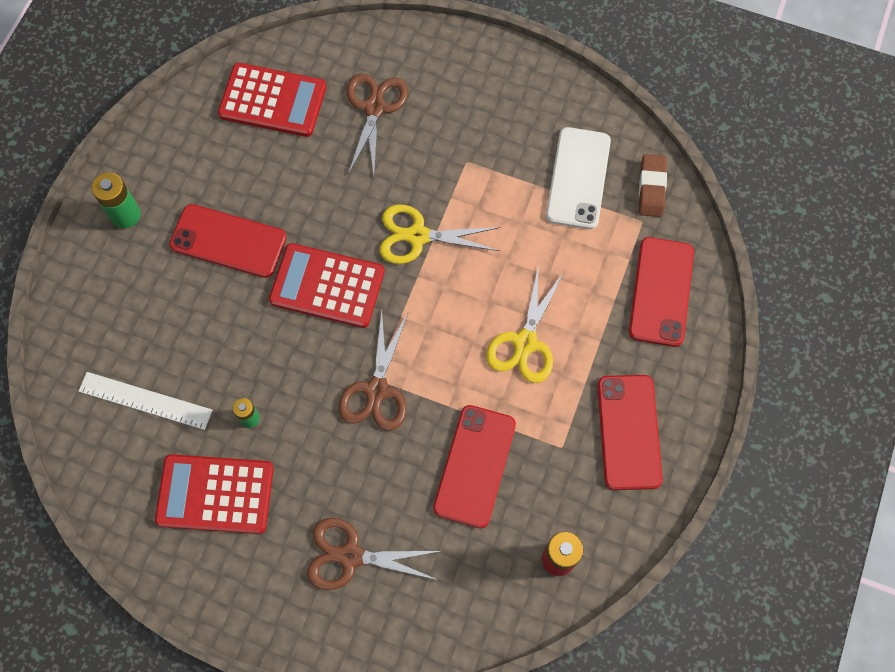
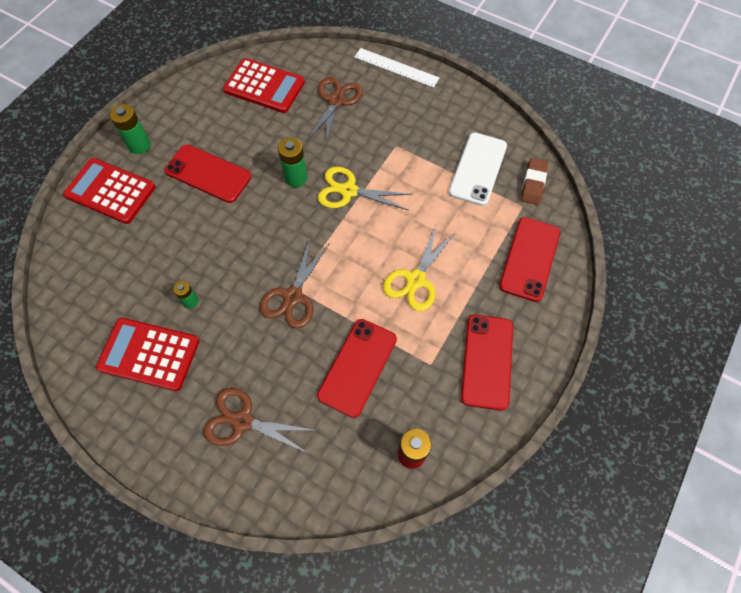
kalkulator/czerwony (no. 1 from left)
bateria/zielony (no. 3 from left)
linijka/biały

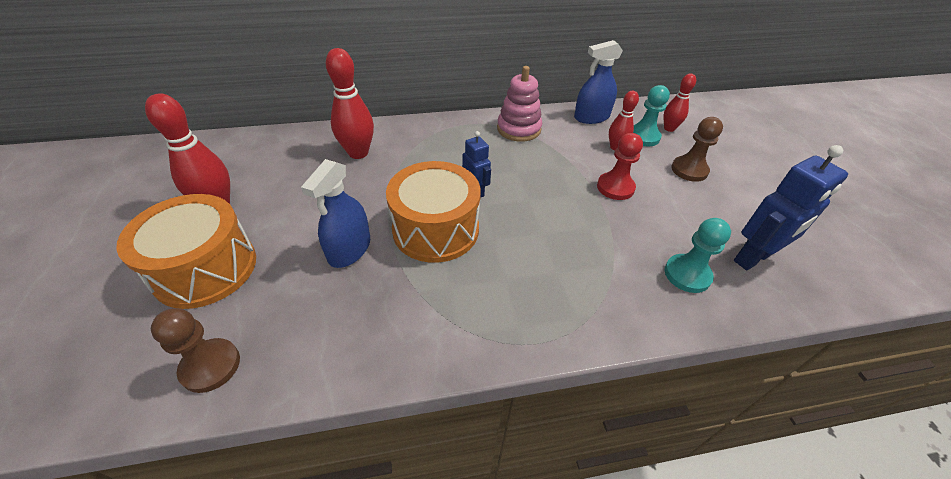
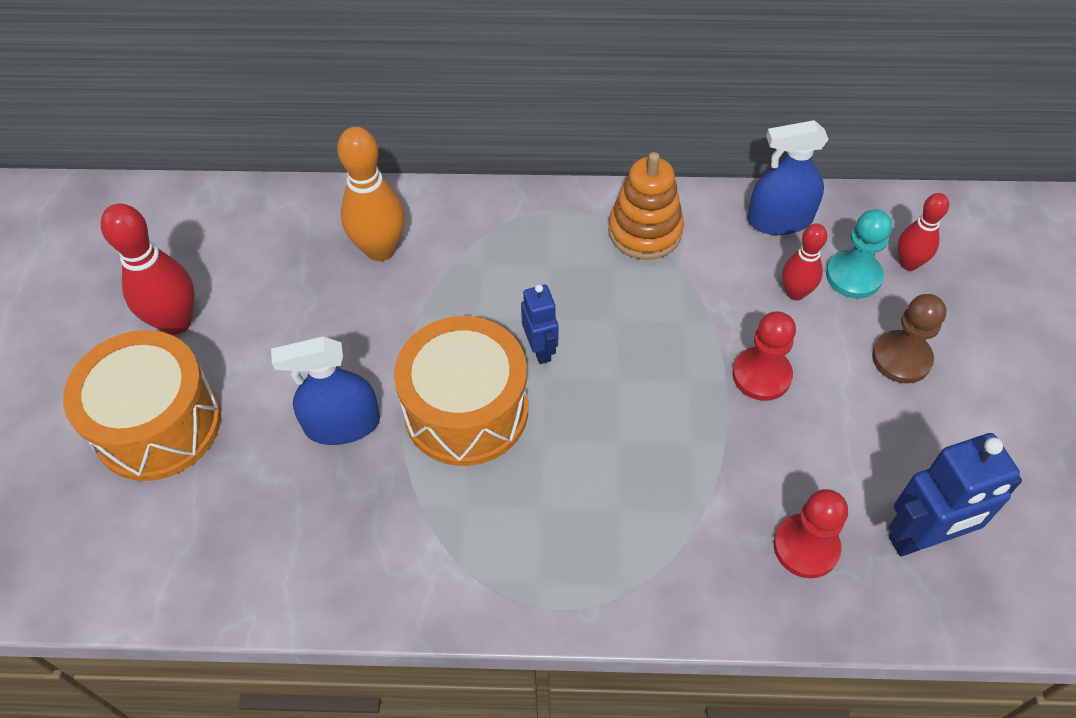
spryskiwacz/niebieski (no. 1 from left)
kręgiel/pomarańczowy
zabawka nakładanka/pomarańczowy
pionek/czerwony (no. 2 from left)
pionek/brązowy (no. 1 from left in the first image)

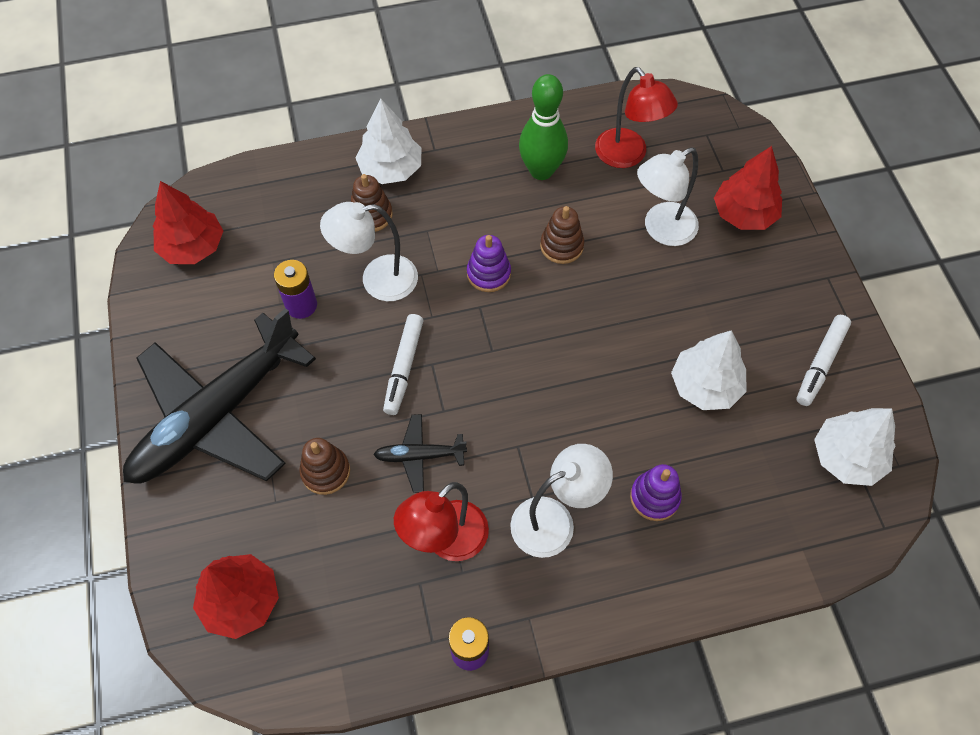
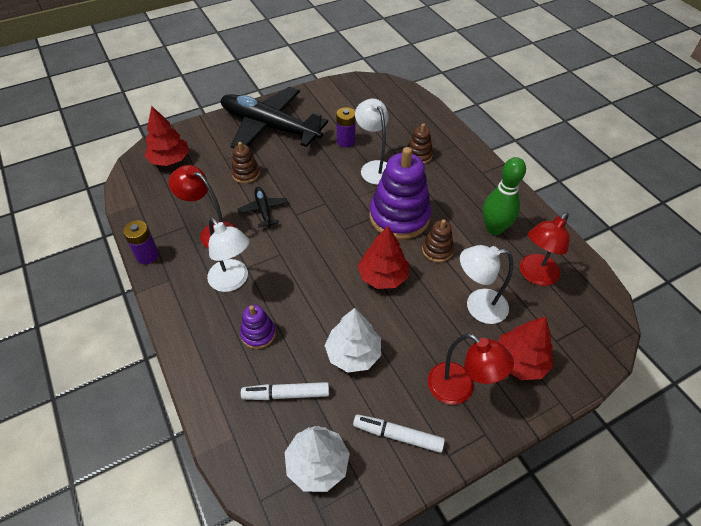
flamaster/biały (no. 1 from left)
drzewko/czerwony (no. 2 from left)
zabawka nakładanka/fioletowy (no. 2 from left)
lampka/czerwony (no. 2 from left)
lampka/biały (no. 3 from left)
drzewko/biały (no. 1 from left in the first image)

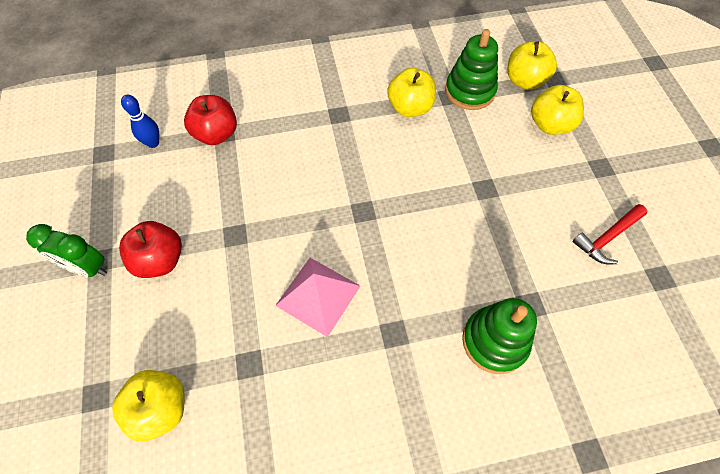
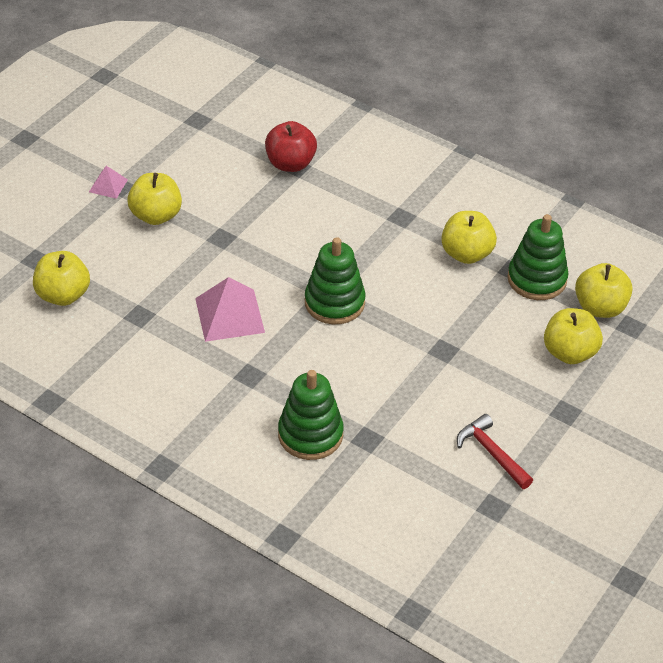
piramida/różowy (no. 1 from left)
jabłko/żółty (no. 2 from left)
zabawka nakładanka/zielony (no. 2 from left)
młotek/czerwony
kręgiel/niebieski

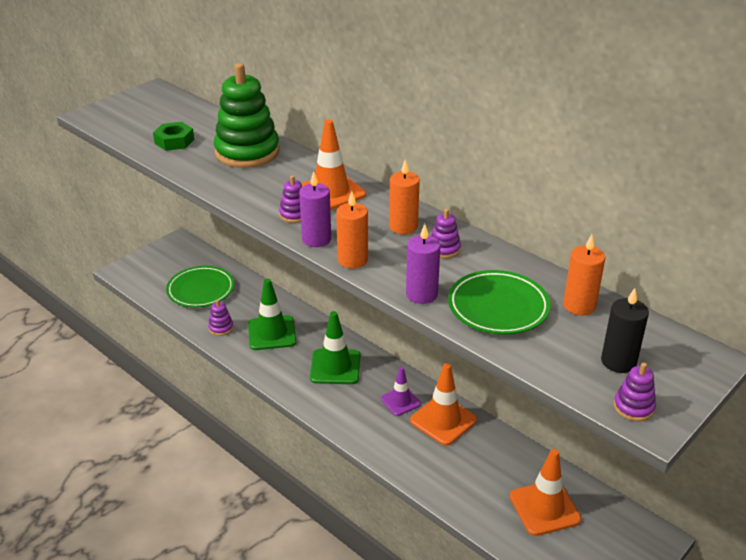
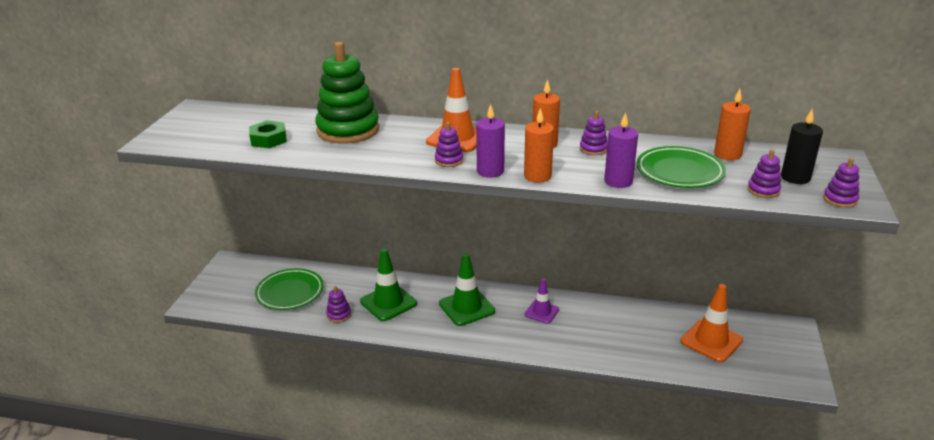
zabawka nakładanka/fioletowy (no. 4 from left)
pachołek/pomarańczowy (no. 2 from left in the first image)

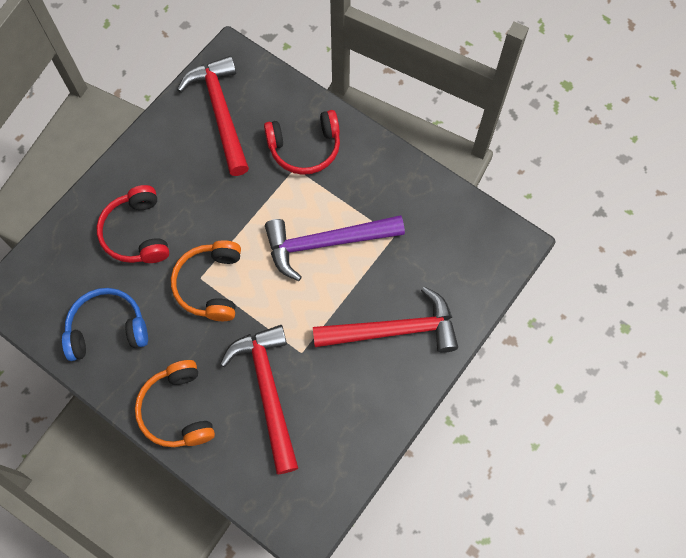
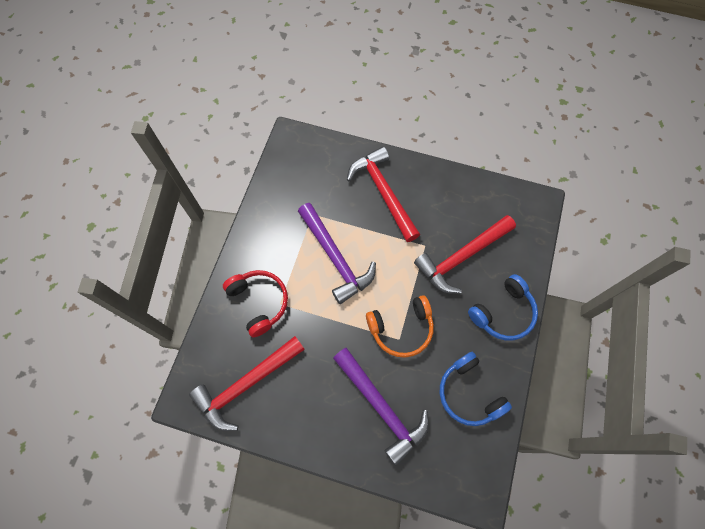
młotek/fioletowy (no. 2 from left)
słuchawki/niebieski (no. 2 from left)

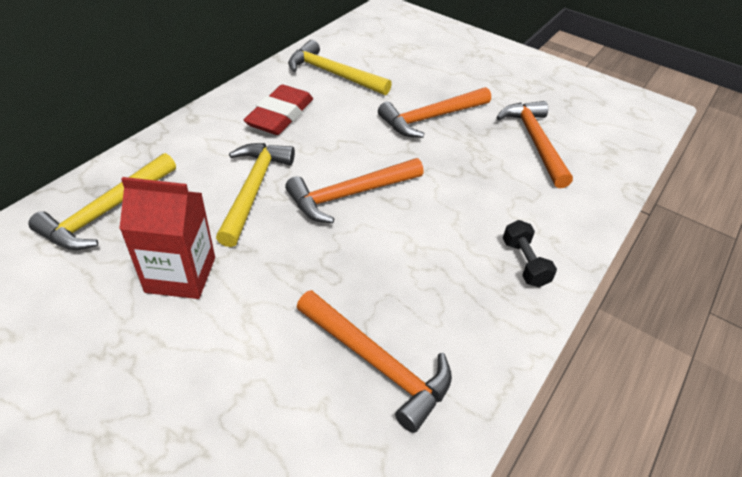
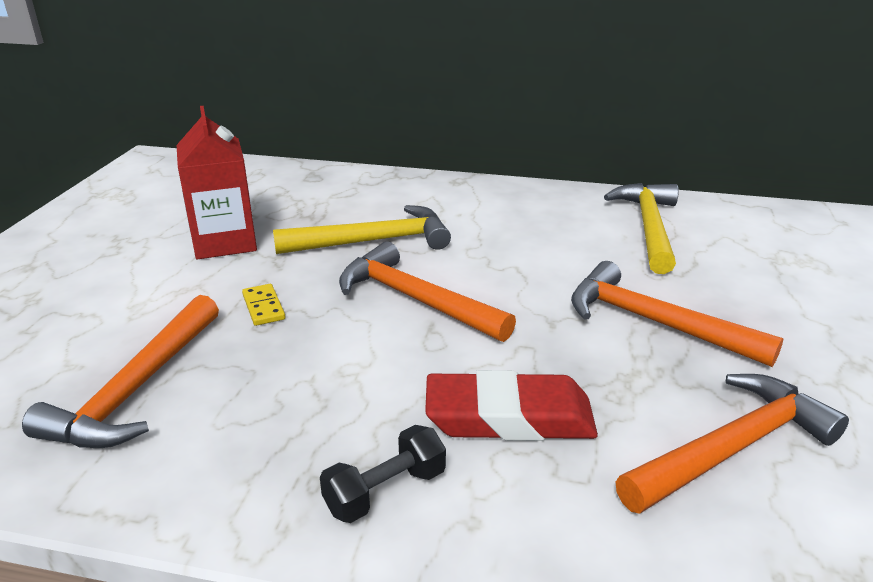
kostka domina/żółty
gumka do mazania/czerwony
młotek/żółty (no. 1 from left in the first image)

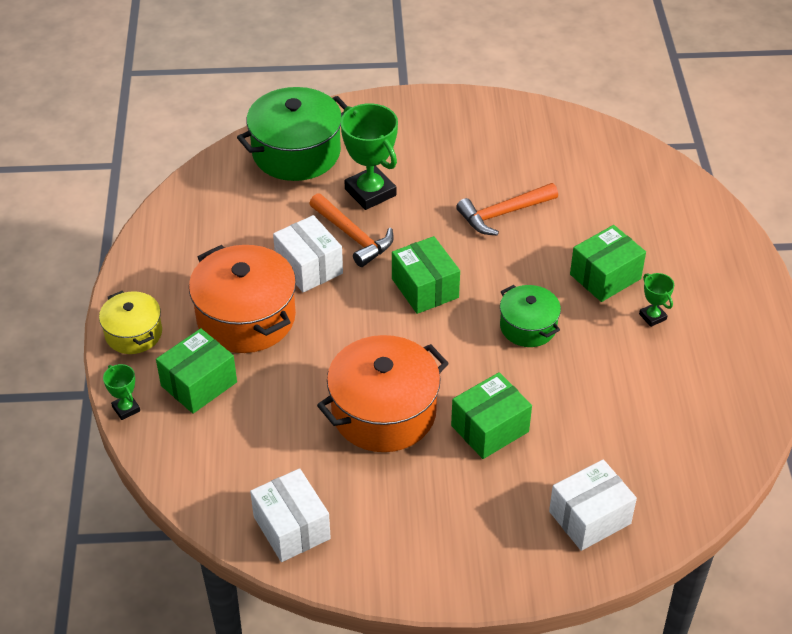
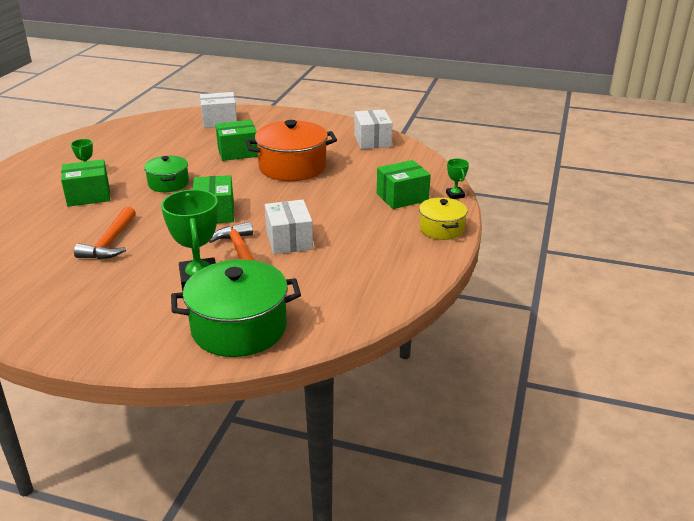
młotek/pomarańczowy (no. 1 from left)
garnek/pomarańczowy (no. 1 from left in the first image)

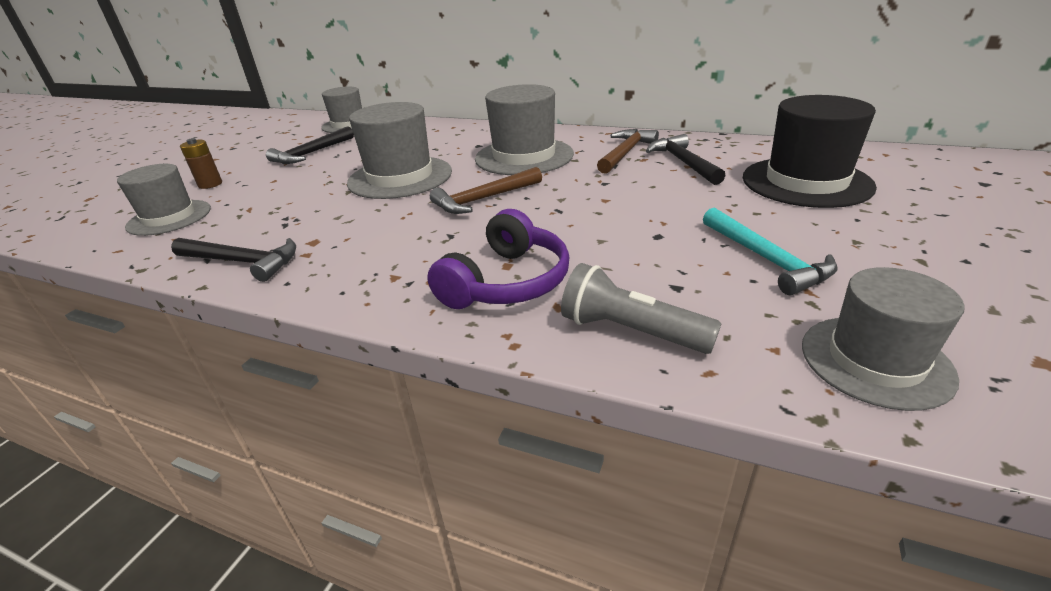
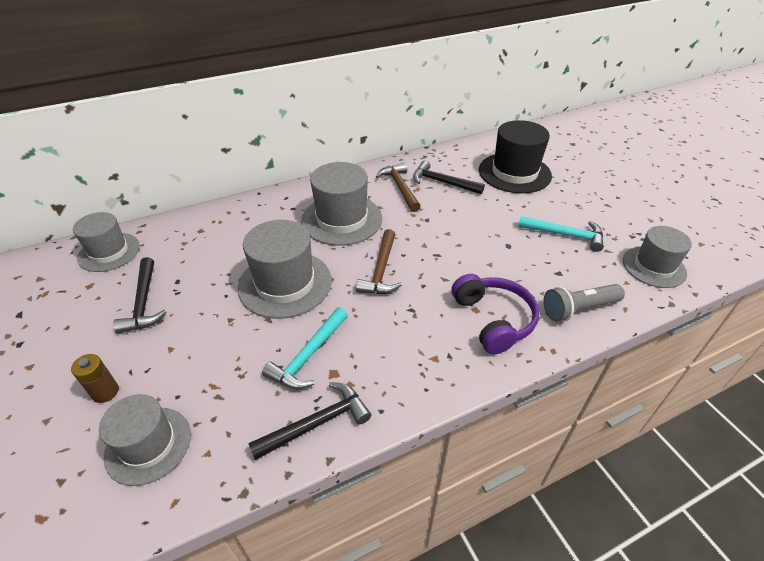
młotek/turkusowy (no. 1 from left)

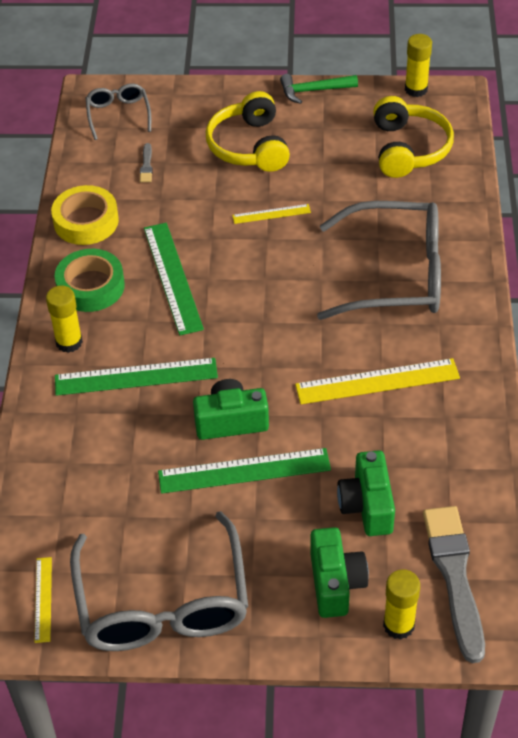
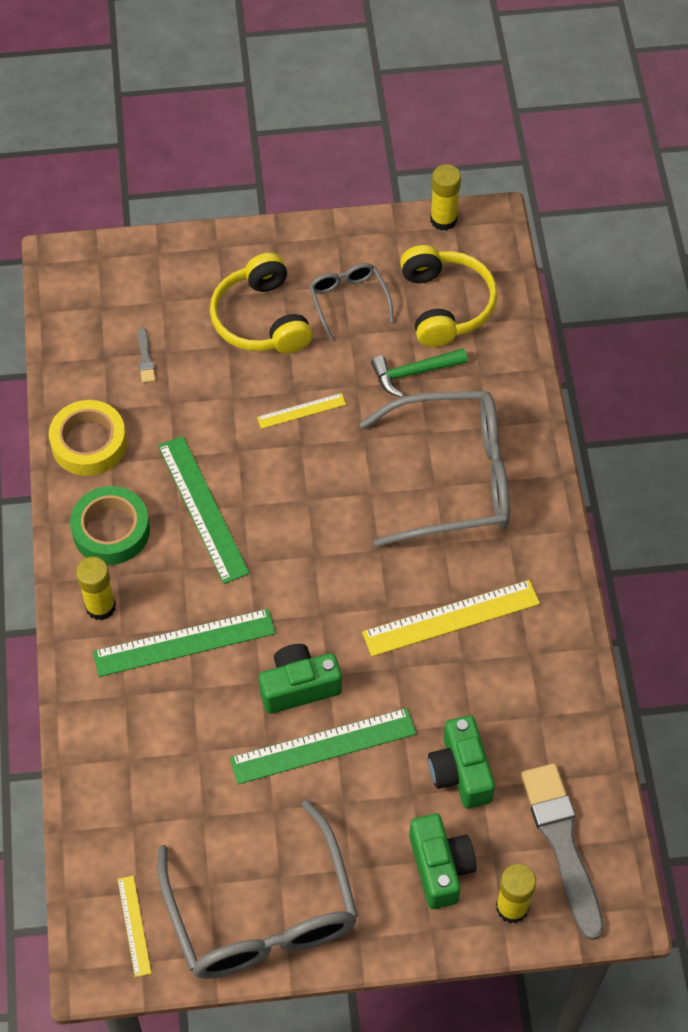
okulary/szary (no. 2 from left)
młotek/zielony

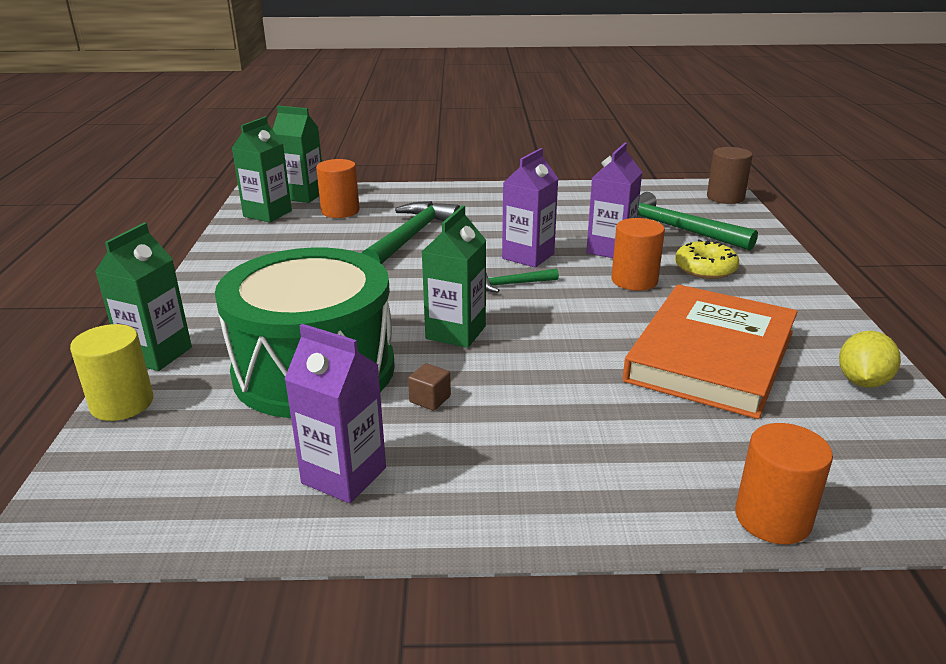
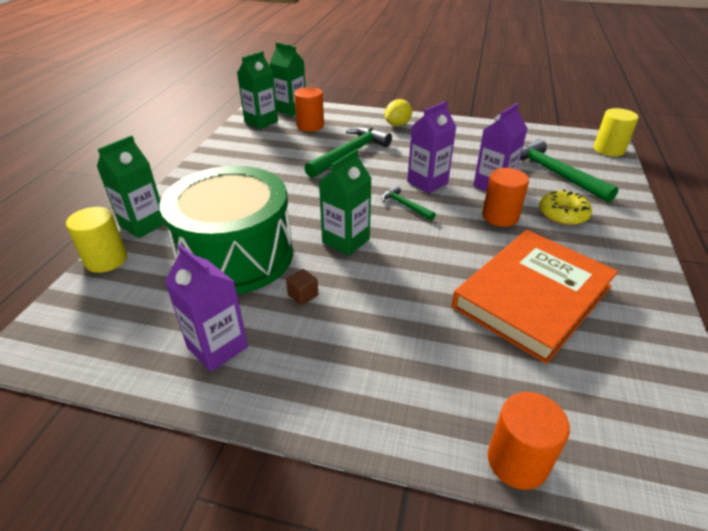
młotek/zielony (no. 2 from left)
cytryna/żółty
walec/żółty (no. 2 from left)

